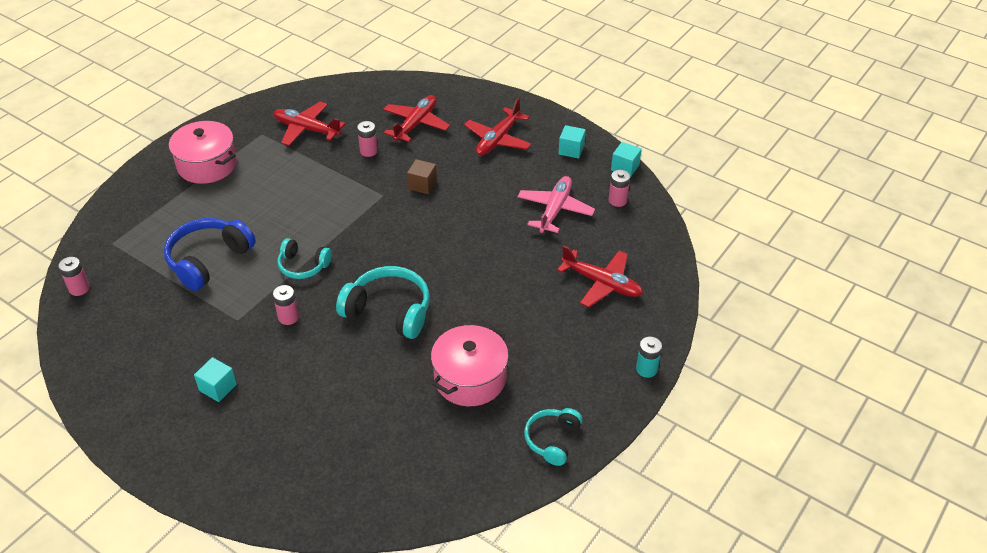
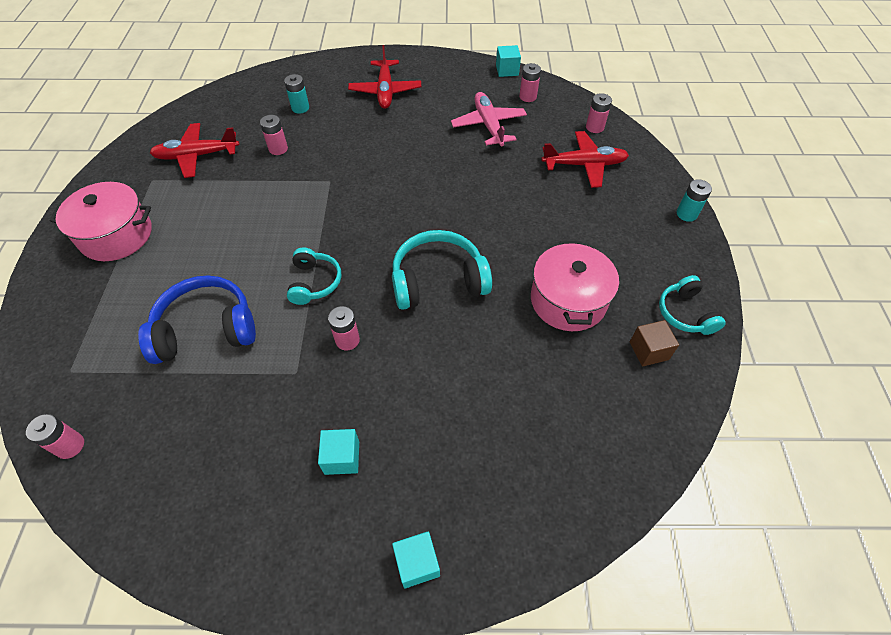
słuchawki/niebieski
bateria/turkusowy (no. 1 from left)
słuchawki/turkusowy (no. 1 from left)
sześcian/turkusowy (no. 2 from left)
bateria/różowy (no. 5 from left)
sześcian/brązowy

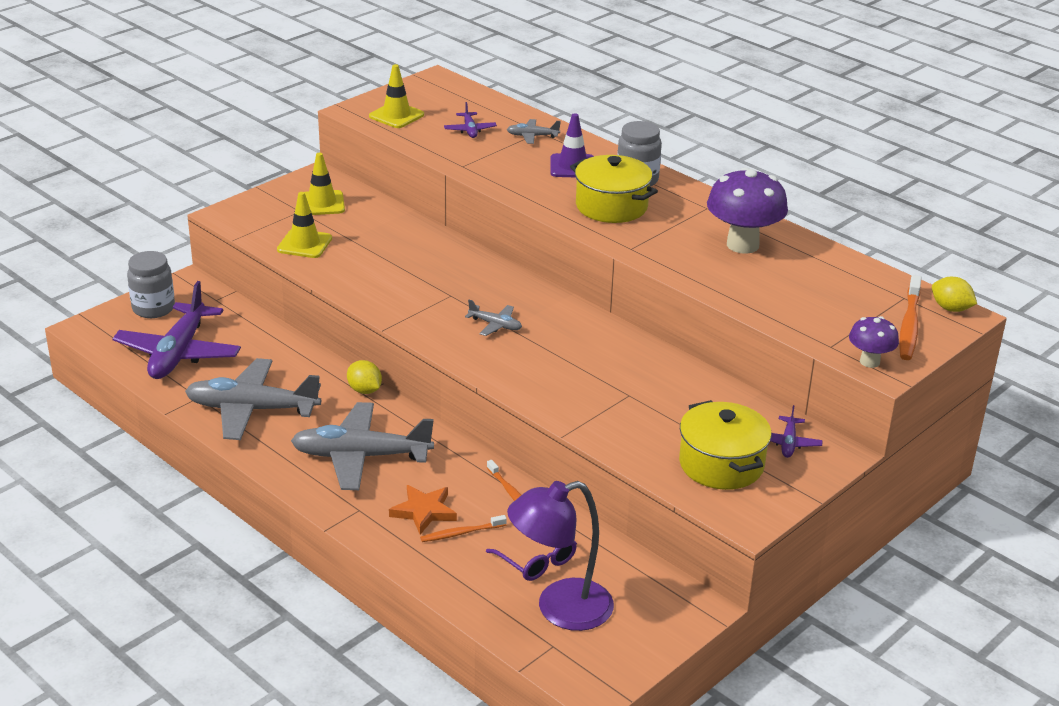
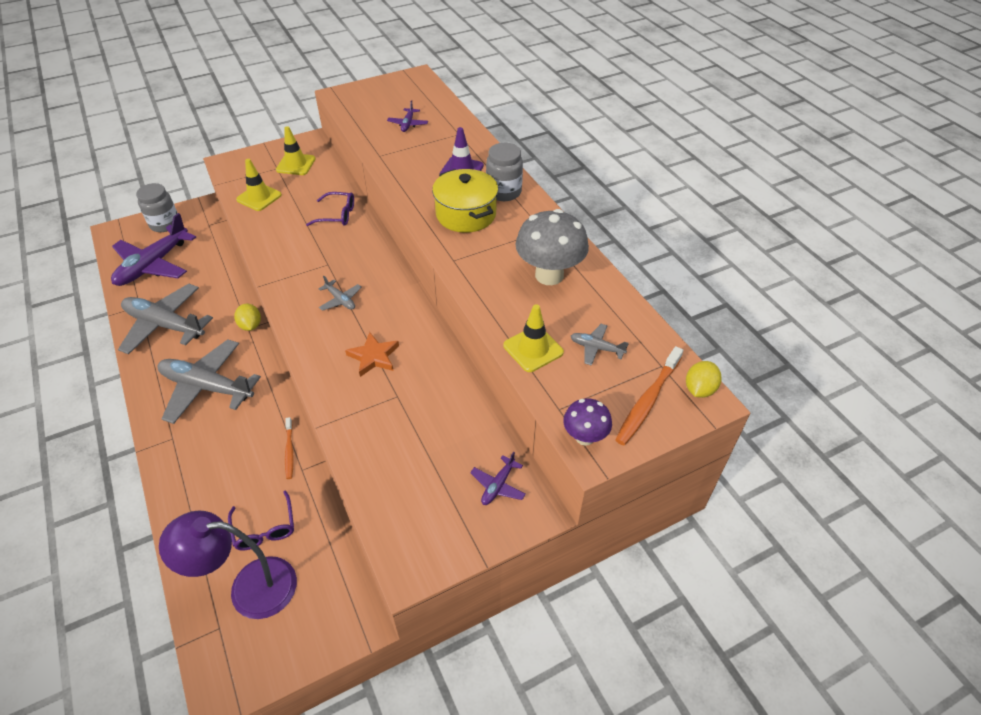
okulary/fioletowy (no. 2 from left)
gwiazda/pomarańczowy
pachołek/żółty (no. 3 from left)
grzyb/szary
samolot/szary (no. 4 from left)
cytryna/żółty (no. 2 from left)
szczoteczka do zębów/pomarańczowy (no. 1 from left in the first image)
garnek/żółty (no. 2 from left in the first image)

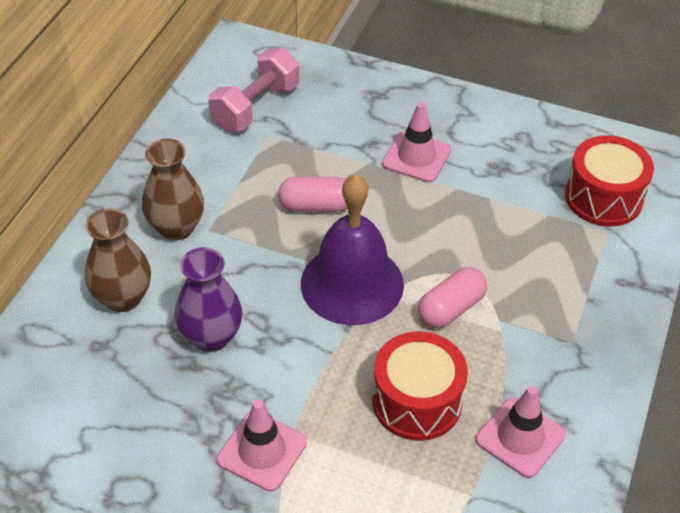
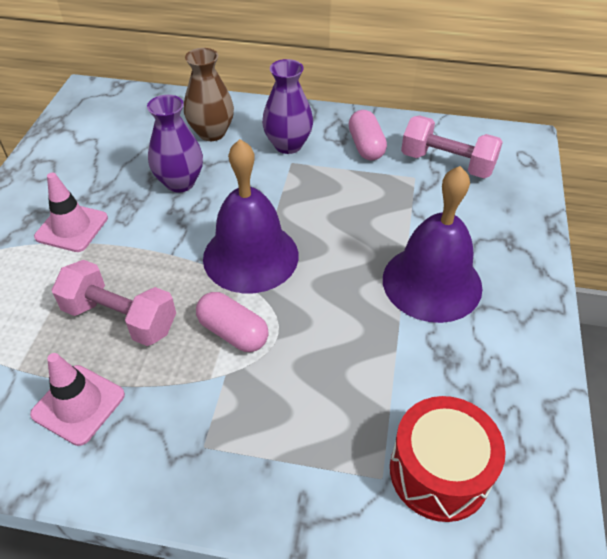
hantel/różowy (no. 1 from left)
wazon/fioletowy (no. 2 from left)
kapsułka/różowy (no. 2 from left)
dzwonek/fioletowy (no. 2 from left)

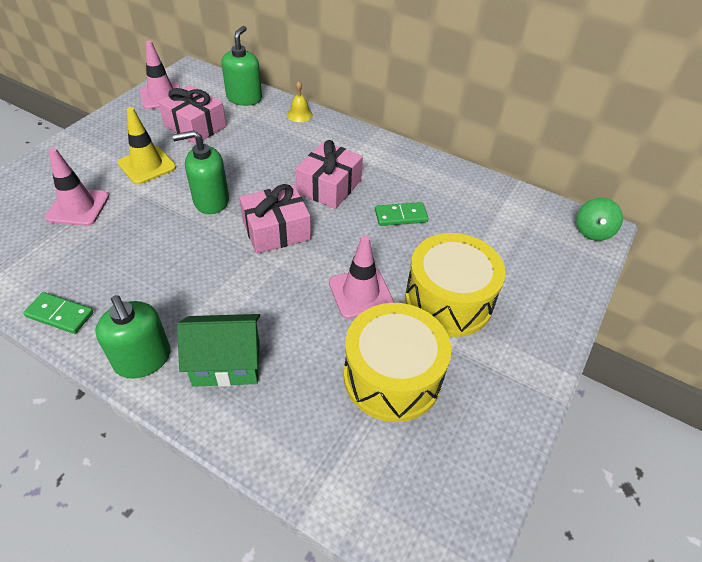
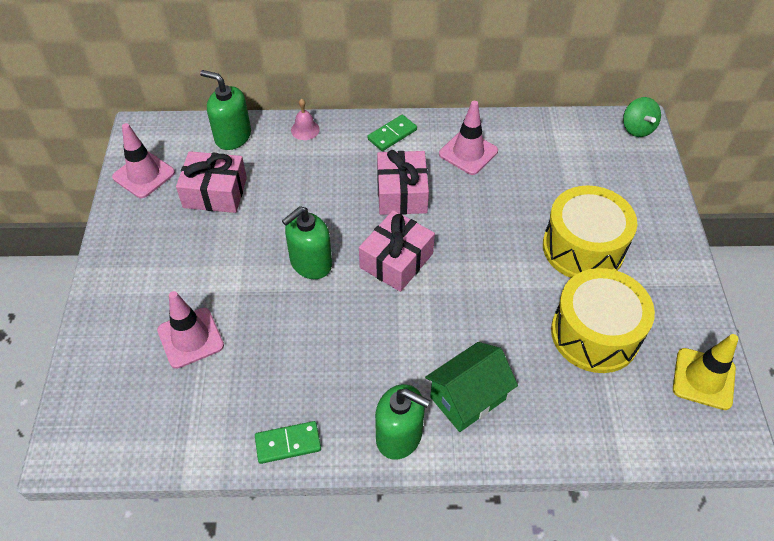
dozownik mydła/zielony (no. 1 from left)
dzwonek/różowy
kostka domina/zielony (no. 2 from left)
pachołek/różowy (no. 3 from left)
pachołek/żółty

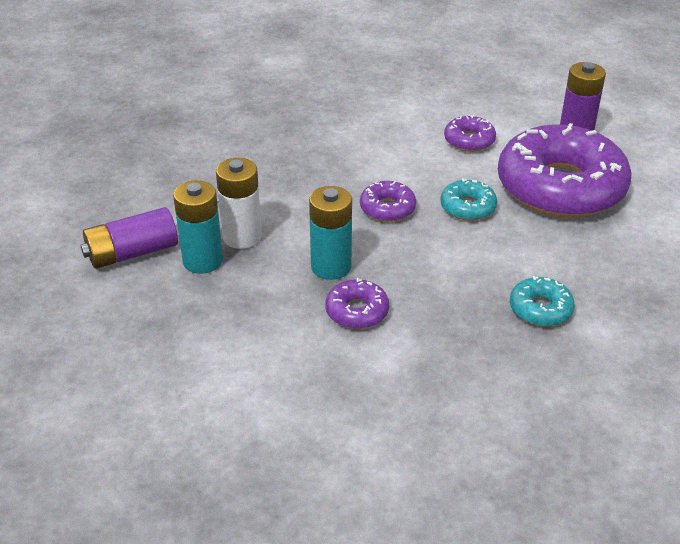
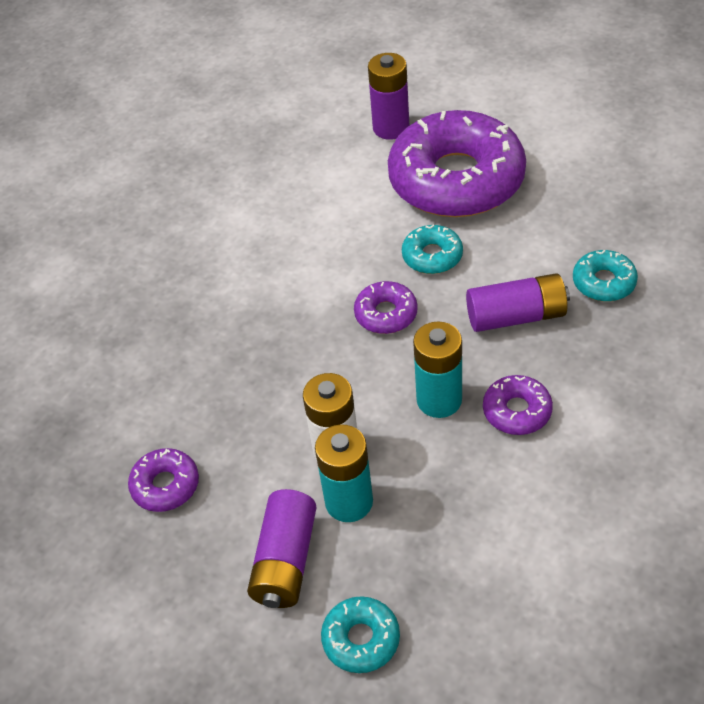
donut/fioletowy (no. 1 from left)
donut/turkusowy (no. 1 from left)
bateria/fioletowy (no. 3 from left)

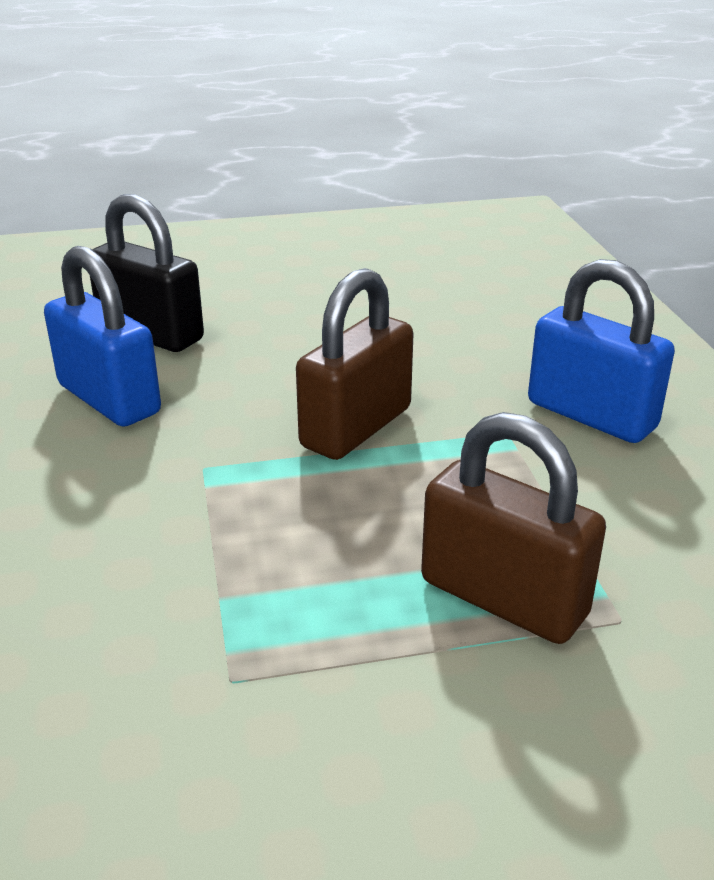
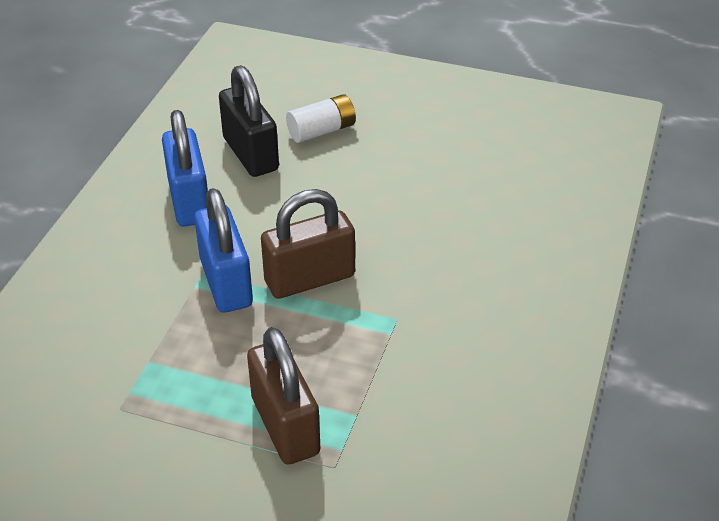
kłódka/niebieski (no. 2 from left)
bateria/biały

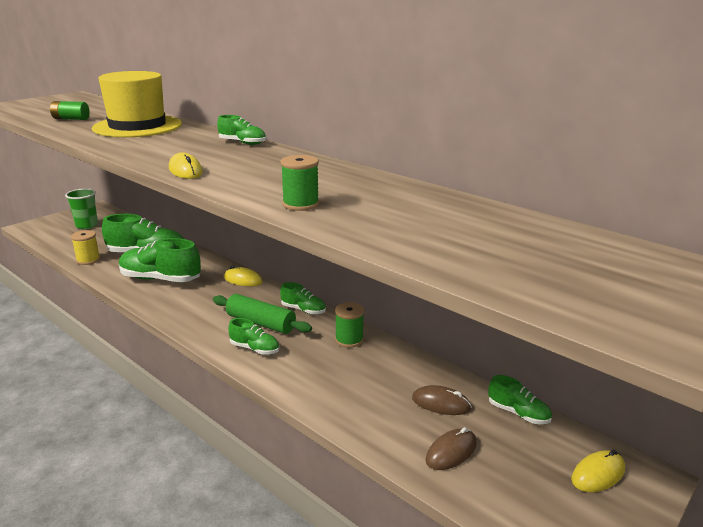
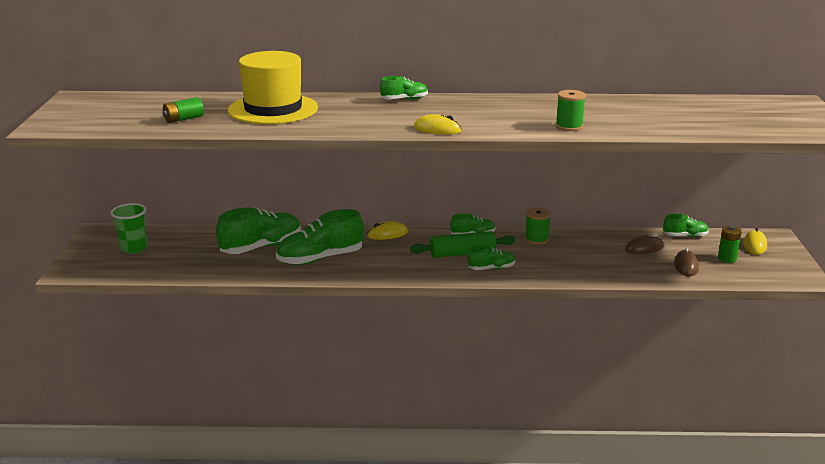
bateria/zielony (no. 2 from left)
szpulka/żółty

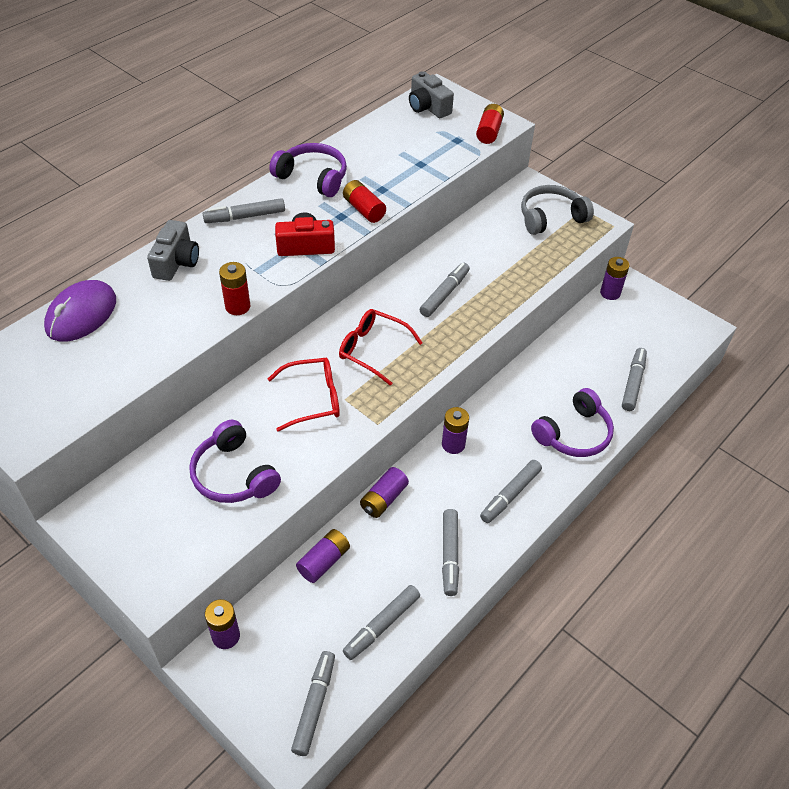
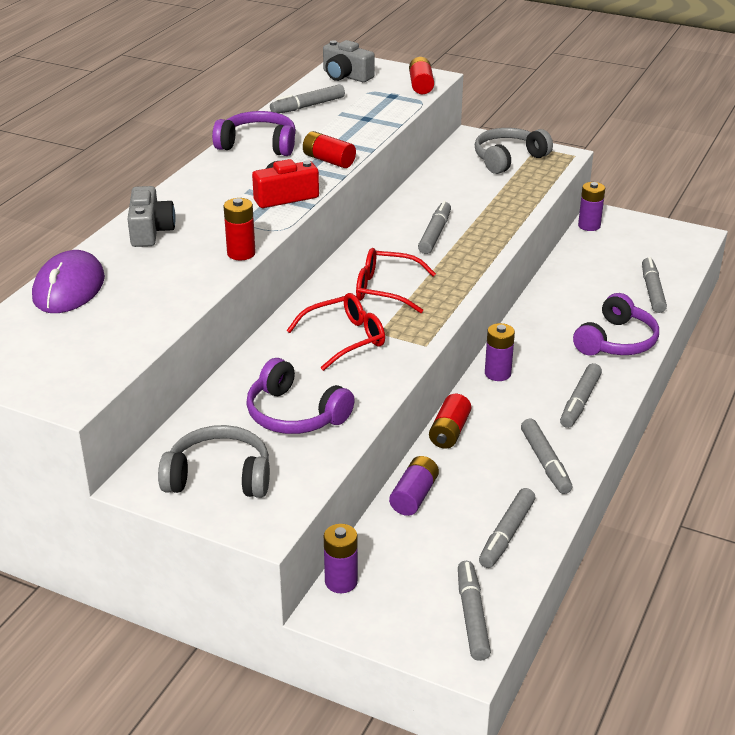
słuchawki/szary (no. 1 from left)
flamaster/szary (no. 1 from left)
bateria/czerwony (no. 4 from left)

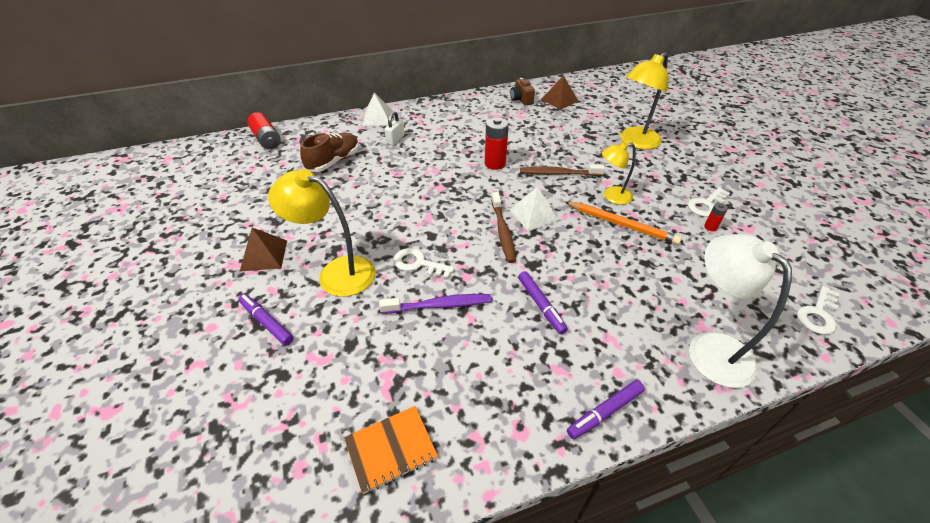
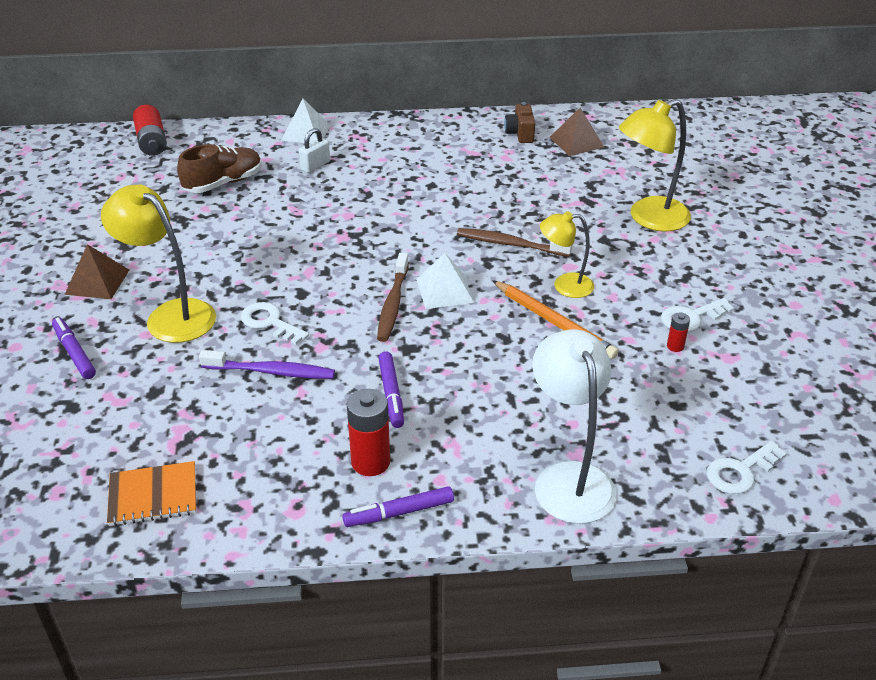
bateria/czerwony (no. 2 from left)

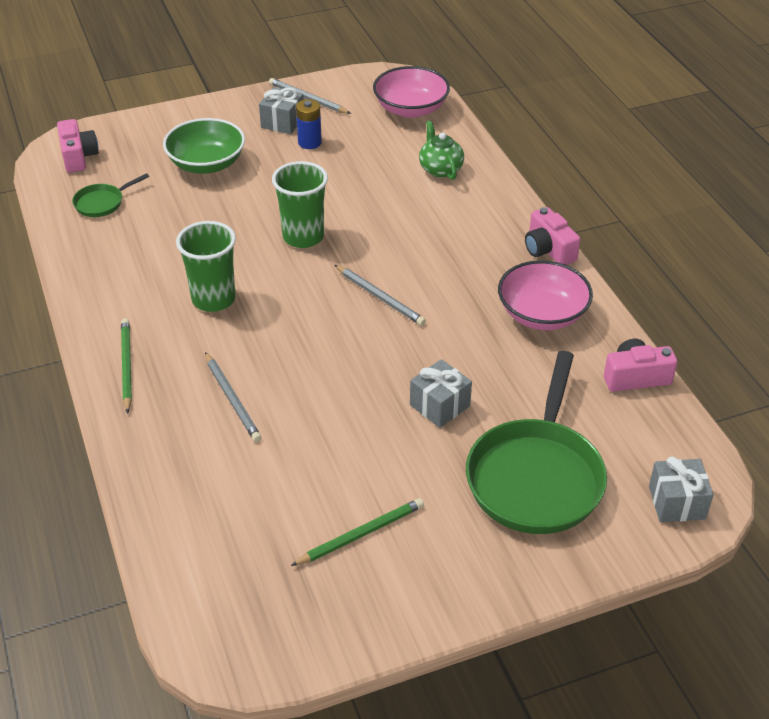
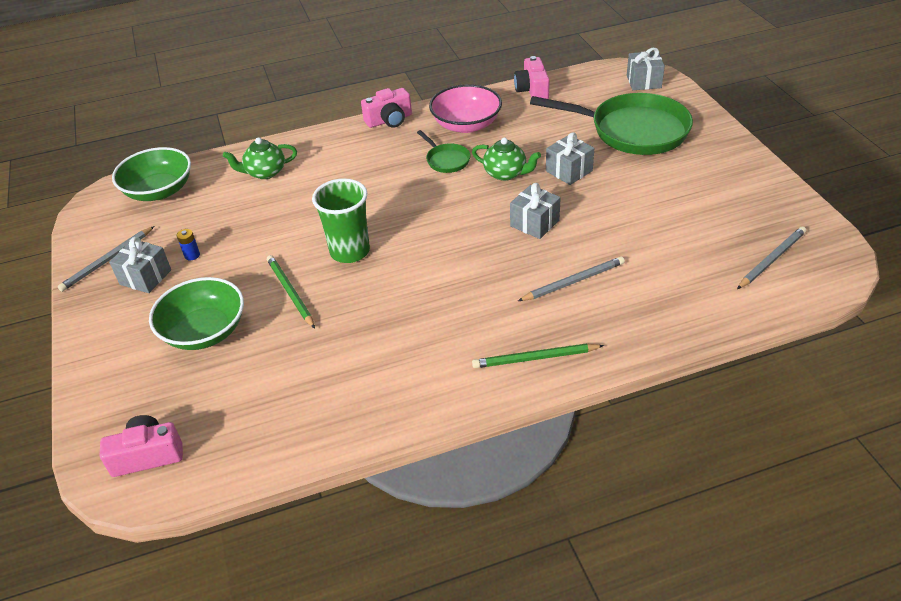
miska/zielony (no. 1 from left)
bateria/niebieski
ołówek/zielony (no. 1 from left)
patelnia/zielony (no. 1 from left)
imbryk/zielony (no. 2 from left)
prezent/szary (no. 2 from left)
ołówek/szary (no. 3 from left)
szklanka/zielony (no. 1 from left in the first image)

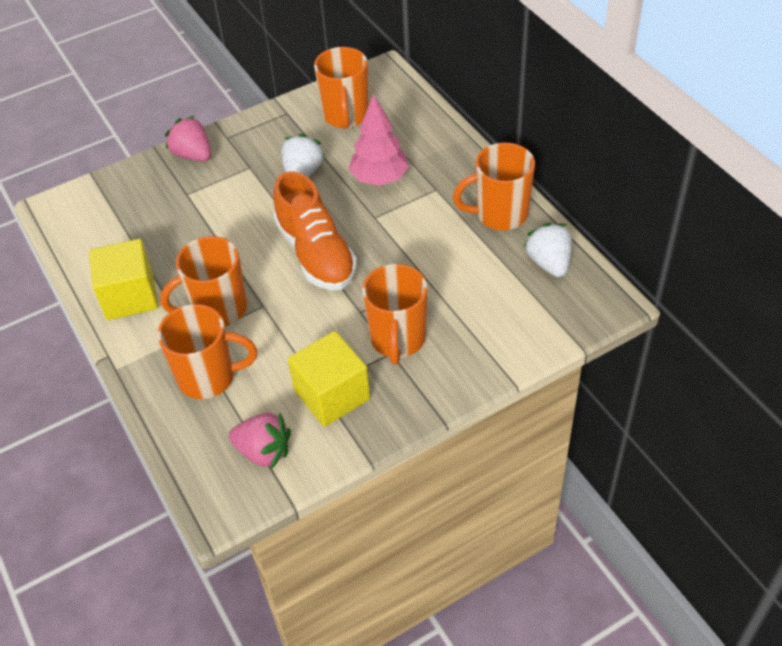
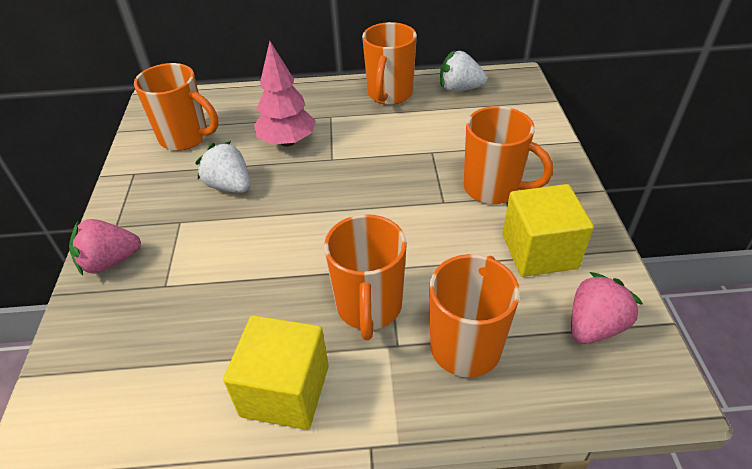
but/pomarańczowy

